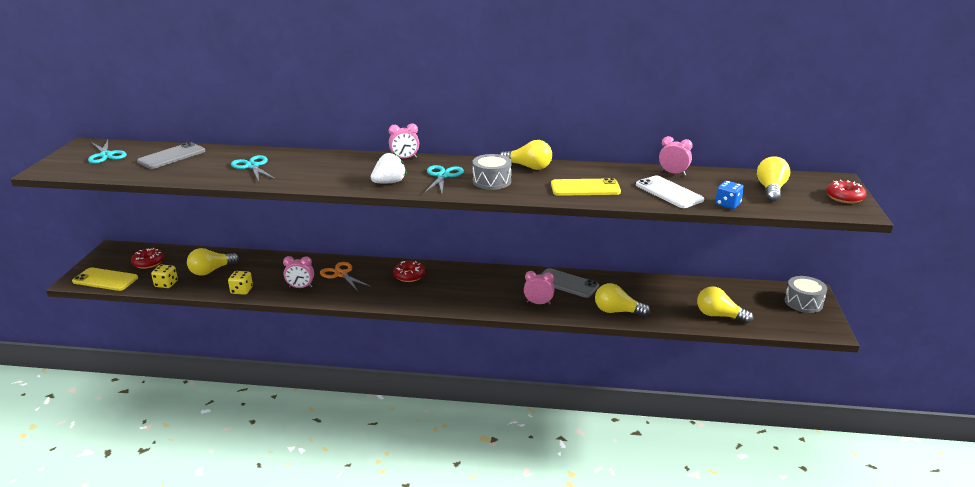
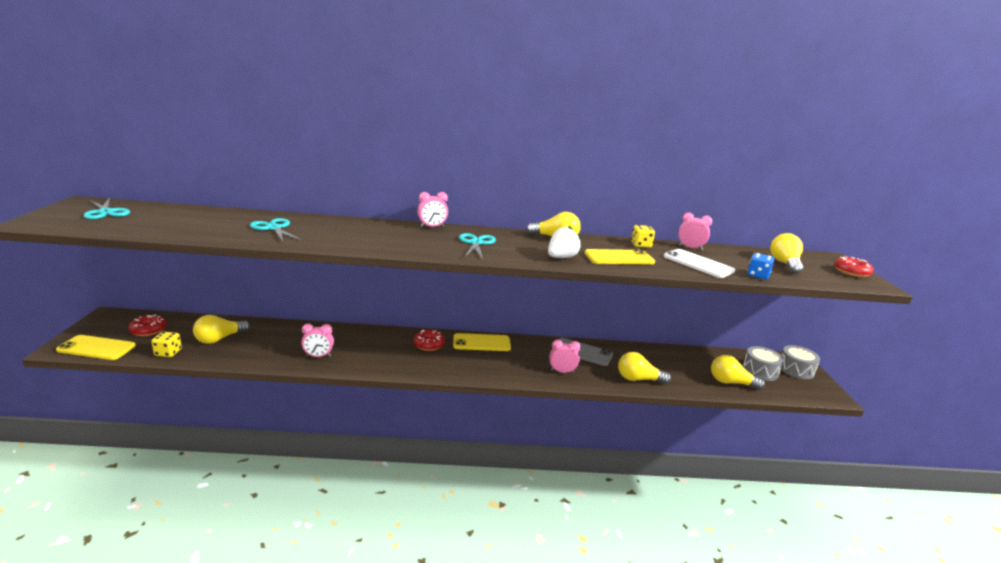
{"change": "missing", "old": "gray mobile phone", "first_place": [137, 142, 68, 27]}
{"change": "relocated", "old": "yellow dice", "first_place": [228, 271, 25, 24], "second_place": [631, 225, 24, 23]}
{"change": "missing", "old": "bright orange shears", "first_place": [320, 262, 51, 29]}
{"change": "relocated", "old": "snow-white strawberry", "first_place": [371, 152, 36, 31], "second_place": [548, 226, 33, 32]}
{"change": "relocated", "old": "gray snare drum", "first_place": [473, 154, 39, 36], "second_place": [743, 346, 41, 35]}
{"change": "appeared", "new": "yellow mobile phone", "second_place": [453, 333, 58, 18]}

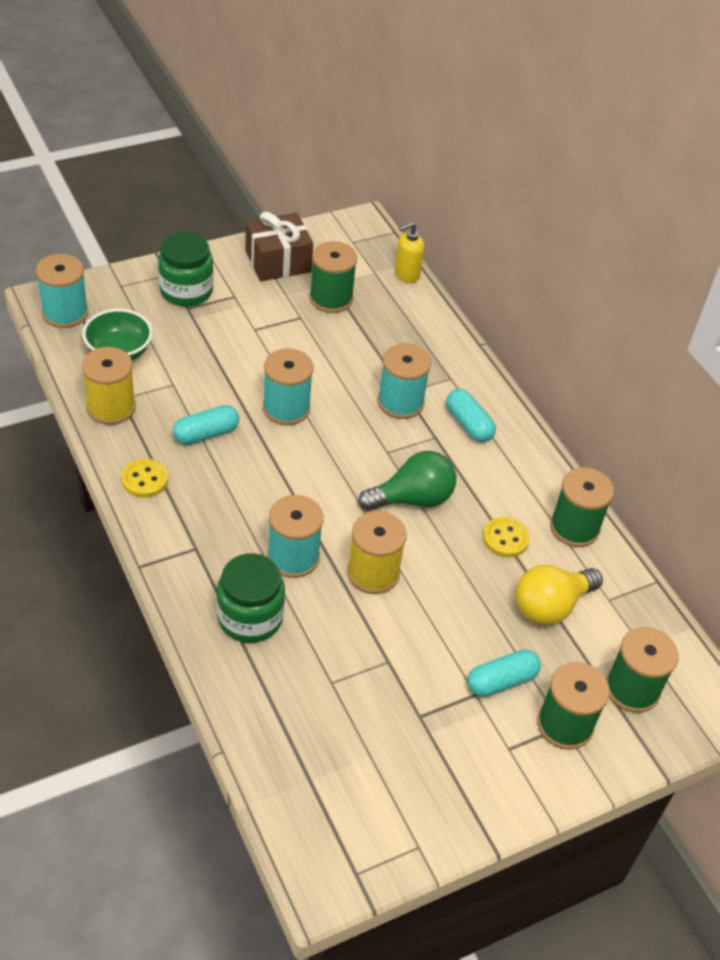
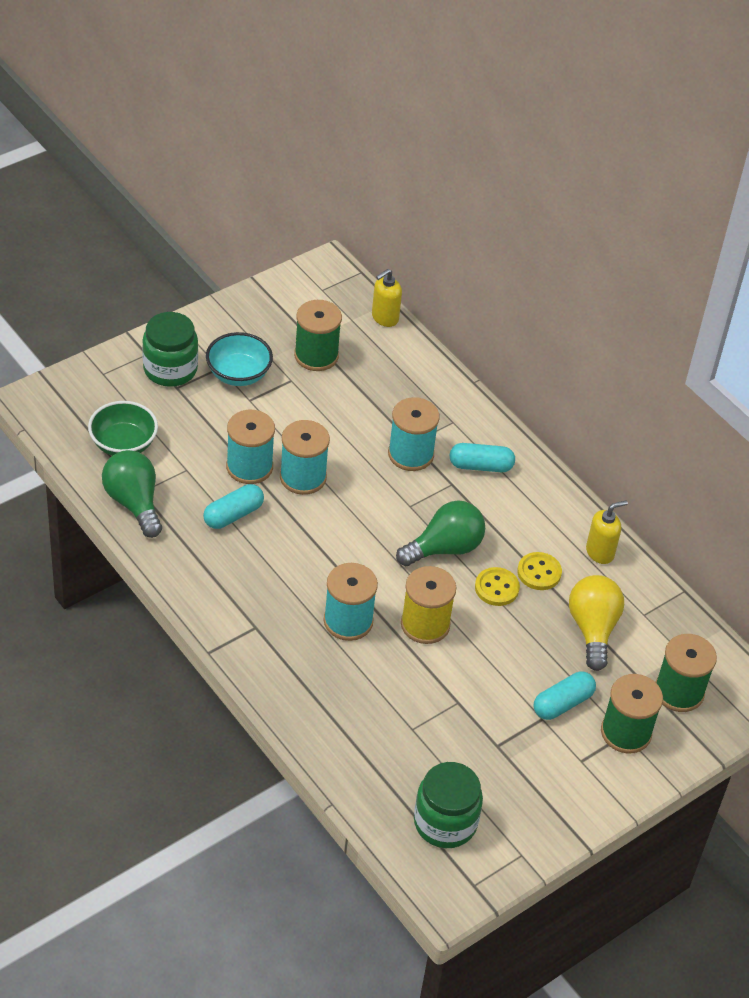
{"change": "relocated", "old": "aqua reel of thread", "first_place": [36, 254, 52, 74], "second_place": [226, 410, 49, 74]}
{"change": "exchanged", "old": "yellow reel of thread", "new": "leaf-green light bulb", "first_place": [82, 347, 54, 78], "second_place": [102, 450, 60, 88]}
{"change": "relocated", "old": "yellow sewing button", "first_place": [121, 459, 47, 39], "second_place": [475, 567, 45, 39]}
{"change": "relocated", "old": "leaf-green preserve jar", "first_place": [217, 553, 68, 90], "second_place": [414, 762, 69, 86]}
{"change": "missing", "old": "russet gift", "first_place": [245, 212, 68, 69]}
{"change": "spun", "old": "aqua pill", "first_place": [446, 389, 50, 53], "second_place": [450, 443, 65, 29], "degrees": -45}
{"change": "spun", "old": "yellow light bulb", "first_place": [516, 565, 87, 60], "second_place": [569, 575, 55, 96], "degrees": 135}
{"change": "exchanged", "old": "leaf-green reel of thread", "new": "yellow soap dispenser", "first_place": [550, 467, 64, 80], "second_place": [586, 500, 42, 64]}
{"change": "appeared", "new": "aqua serving bowl", "second_place": [206, 332, 67, 54]}

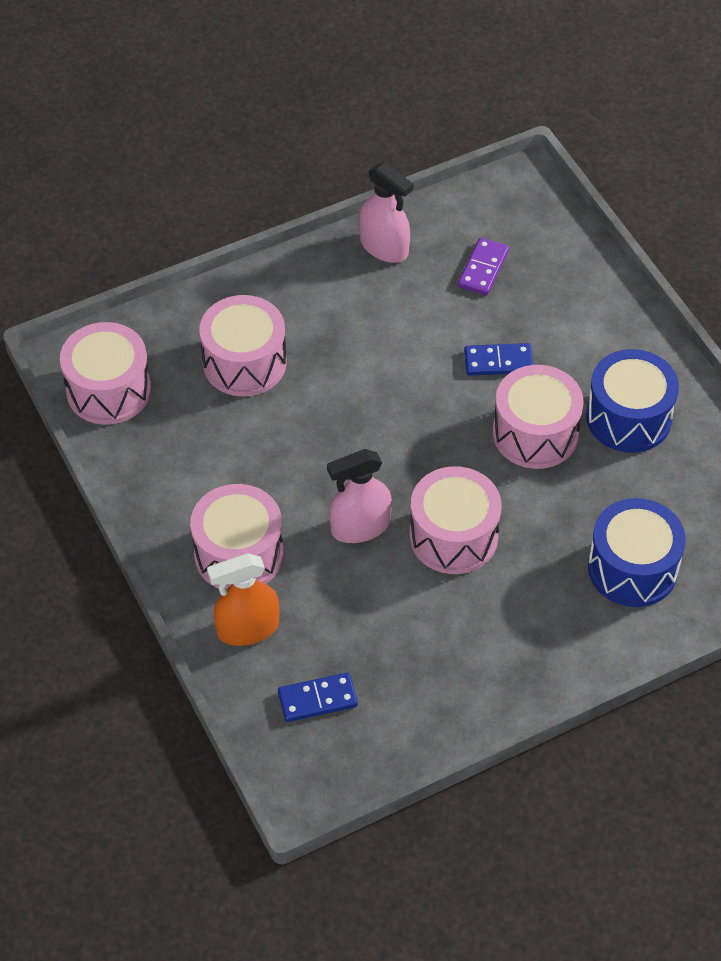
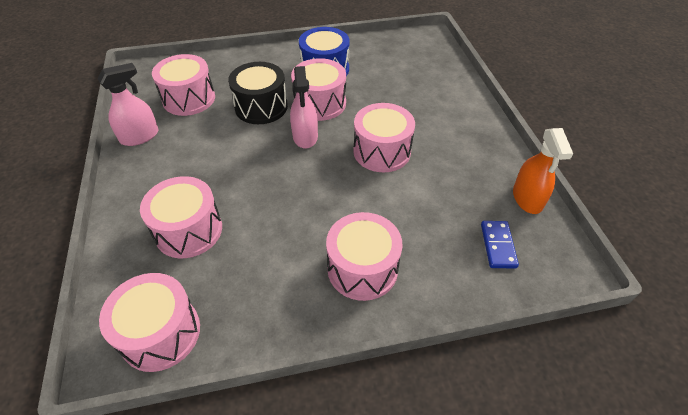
{"change": "relocated", "old": "bright orange sprayer", "first_place": [207, 553, 72, 93], "second_place": [513, 128, 60, 86]}
{"change": "relocated", "old": "rosy sprayer", "first_place": [327, 449, 65, 94], "second_place": [290, 66, 28, 83]}
{"change": "exchanged", "old": "purple domino", "new": "rosy snare drum", "first_place": [458, 238, 51, 57], "second_place": [152, 54, 63, 62]}
{"change": "exchanged", "old": "royal blue domino", "new": "black snare drum", "first_place": [464, 343, 69, 33], "second_place": [228, 62, 60, 62]}
{"change": "missing", "old": "royal blue snare drum", "first_place": [588, 498, 98, 109]}

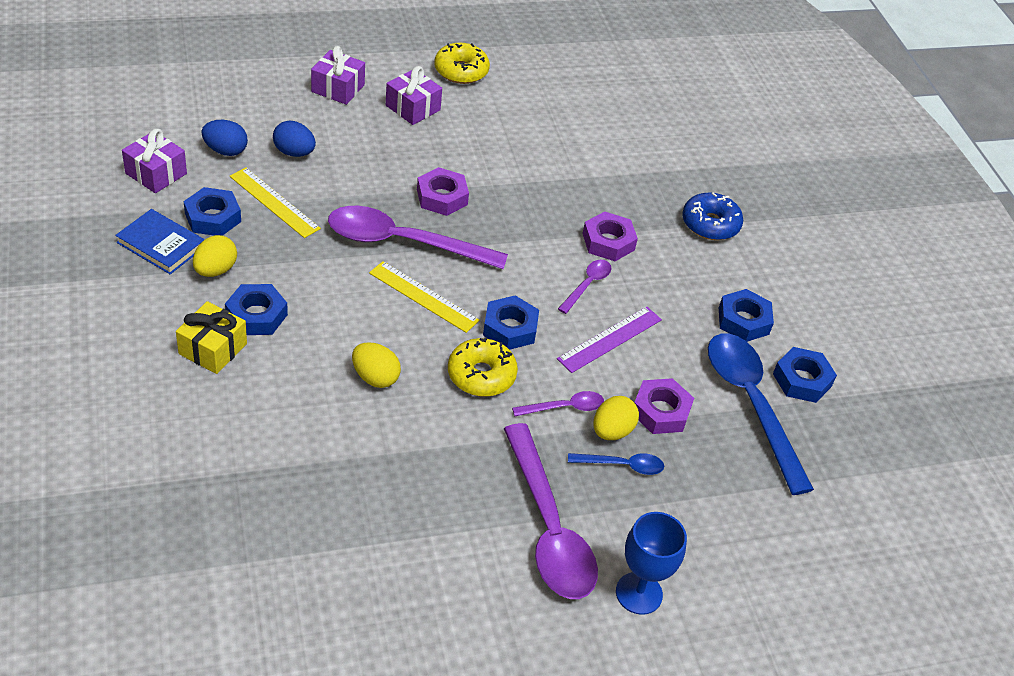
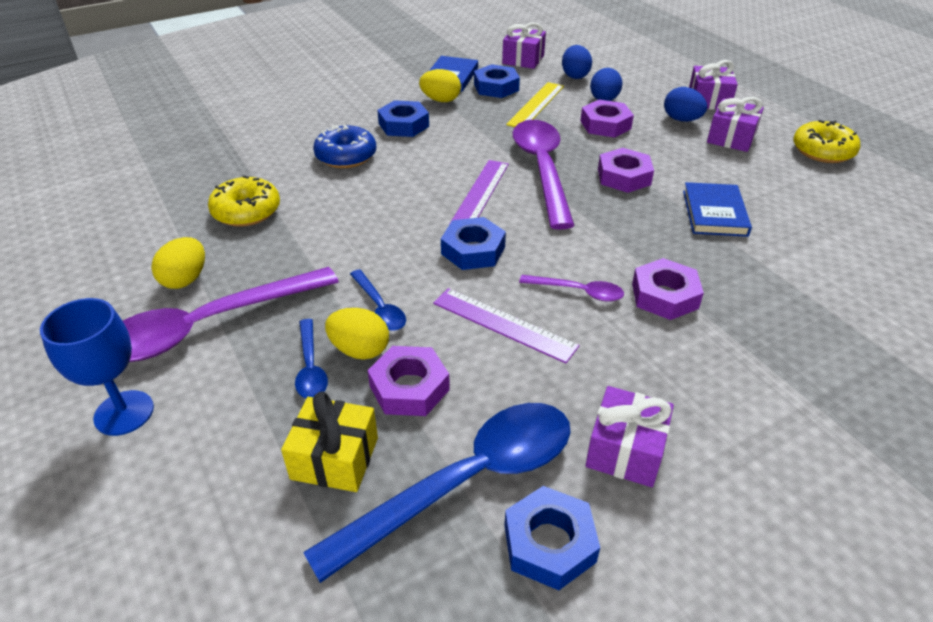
{"change": "relocated", "old": "yellow gift", "first_place": [176, 301, 71, 73], "second_place": [281, 391, 97, 101]}
{"change": "relocated", "old": "yellow egg shape", "first_place": [352, 342, 49, 46], "second_place": [151, 237, 54, 52]}
{"change": "colour", "old": "yellow straightedge", "new": "purple straightedge", "first_place": [369, 261, 111, 72], "second_place": [449, 160, 60, 65]}
{"change": "relocated", "old": "yellow donut", "first_place": [448, 337, 70, 60], "second_place": [208, 175, 72, 52]}
{"change": "colour", "old": "purple tablespoon", "new": "royal blue tablespoon", "first_place": [512, 391, 92, 25], "second_place": [350, 269, 56, 62]}
{"change": "relocated", "old": "royal blue donut", "first_place": [682, 193, 61, 47], "second_place": [313, 125, 63, 43]}
{"change": "exchanged", "old": "royal blue hexagon nut", "new": "purple gift", "first_place": [719, 289, 55, 53], "second_place": [585, 386, 89, 101]}
{"change": "appeared", "new": "purple hexagon nut", "second_place": [580, 100, 54, 38]}
{"change": "appeared", "new": "royal blue egg shape", "second_place": [664, 87, 43, 35]}
{"change": "appeared", "new": "royal blue book", "second_place": [683, 182, 69, 55]}

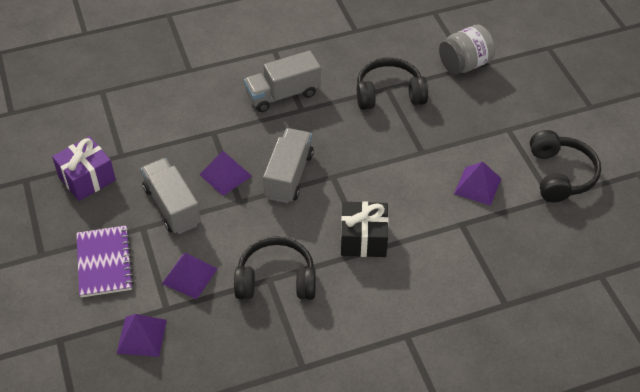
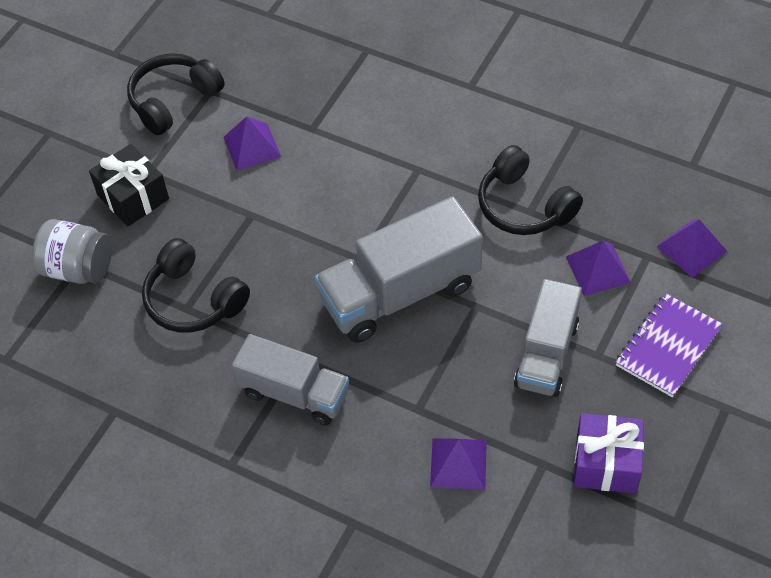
{"change": "relocated", "old": "purple pyramid", "first_place": [199, 151, 53, 45], "second_place": [430, 438, 57, 52]}
{"change": "size", "old": "gray truck", "first_place": [263, 128, 51, 75], "second_place": [315, 196, 168, 147], "factor": 1.52}
{"change": "relocated", "old": "black gift", "first_place": [341, 201, 48, 56], "second_place": [89, 144, 80, 83]}

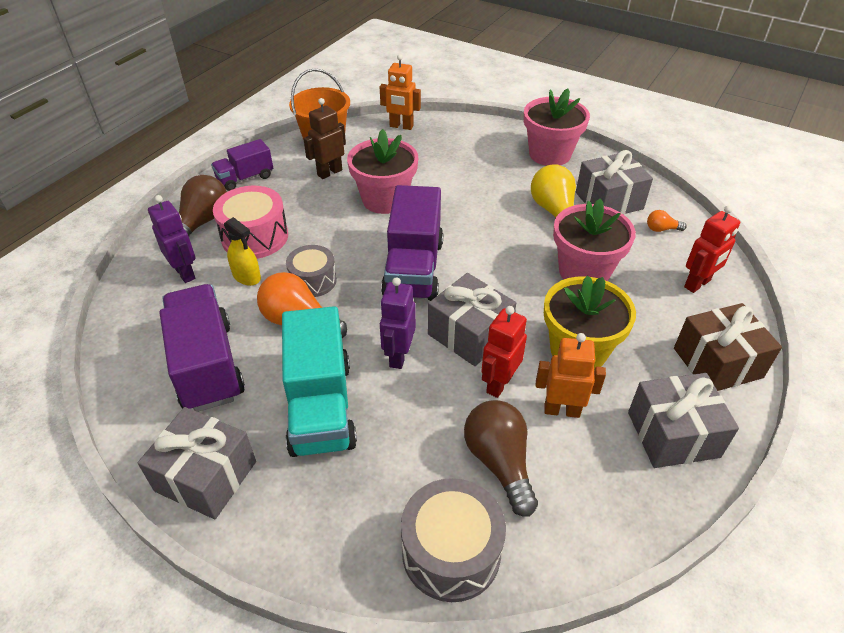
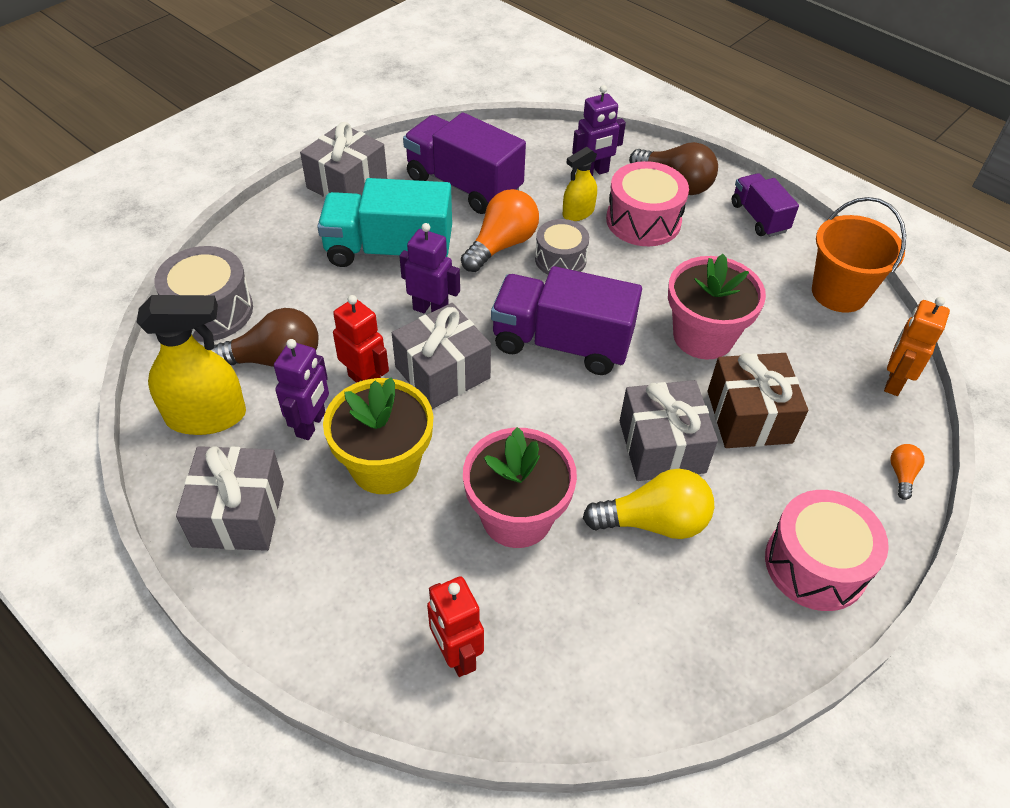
{"change": "spun", "old": "purple truck", "first_place": [160, 284, 85, 128], "second_place": [403, 112, 123, 102], "degrees": -135}
{"change": "missing", "old": "russet robot", "first_place": [303, 98, 43, 81]}
{"change": "exchanged", "old": "rosy potted plant", "new": "rosy snare drum", "first_place": [524, 89, 66, 77], "second_place": [765, 490, 124, 121]}
{"change": "colour", "old": "bright orange robot", "new": "purple robot", "first_place": [536, 333, 70, 85], "second_place": [274, 339, 55, 101]}
{"change": "relocated", "old": "gray gift", "first_place": [576, 150, 77, 65], "second_place": [620, 380, 98, 101]}
{"change": "relocated", "old": "bright orange light bulb", "first_place": [647, 210, 40, 22], "second_place": [890, 444, 34, 56]}
{"change": "relocated", "old": "russet gift", "first_place": [674, 303, 108, 88], "second_place": [708, 353, 100, 95]}
{"change": "appeared", "new": "yellow sprayer", "second_place": [136, 295, 110, 140]}

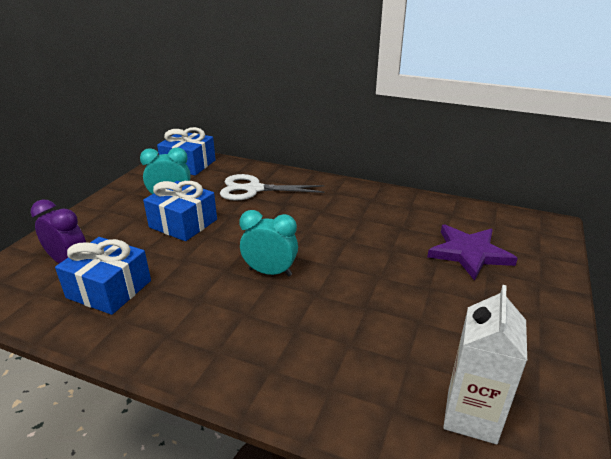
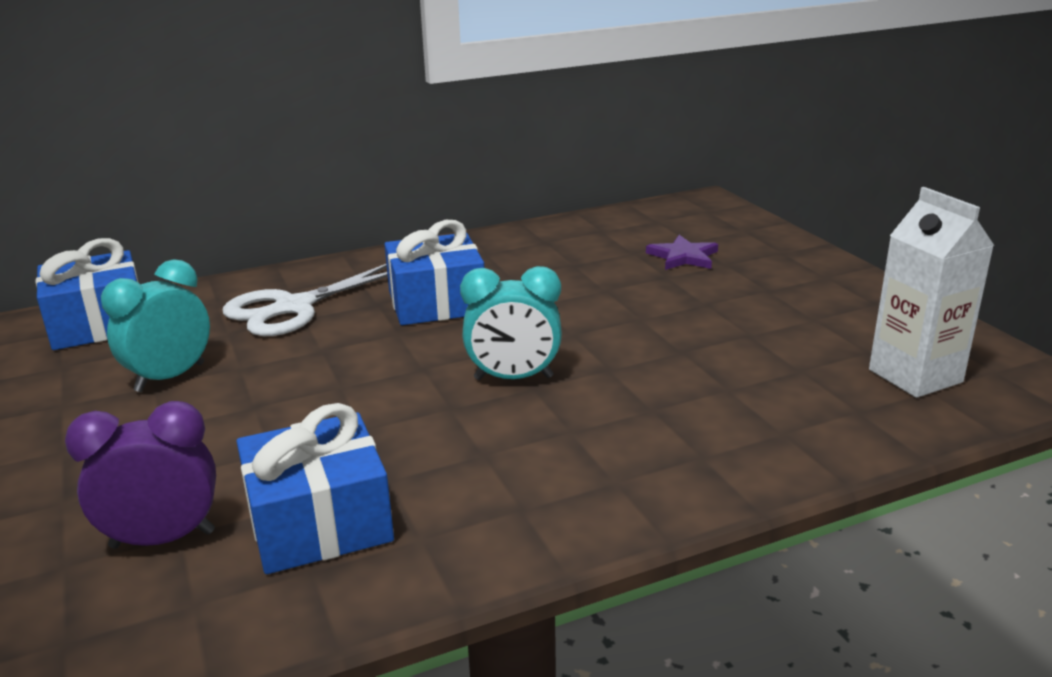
{"change": "relocated", "old": "royal blue gift", "first_place": [143, 181, 74, 60], "second_place": [384, 220, 100, 105]}
{"change": "spun", "old": "aqua bedside clock", "first_place": [239, 210, 59, 66], "second_place": [460, 266, 102, 114], "degrees": -150}
{"change": "size", "old": "purple star", "first_place": [427, 225, 91, 56], "second_place": [646, 235, 72, 35], "factor": 0.6}

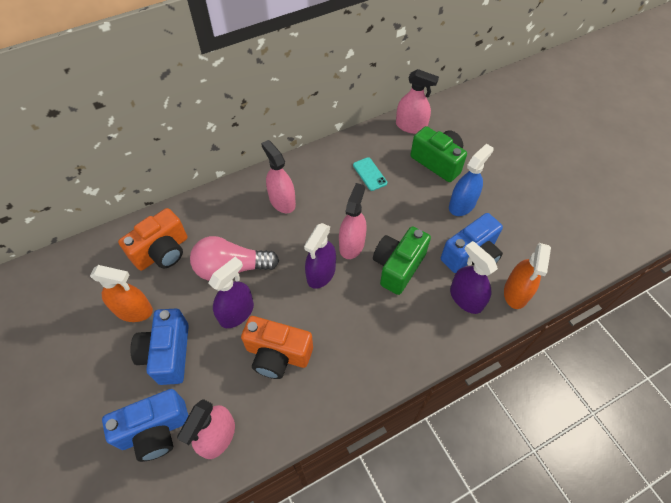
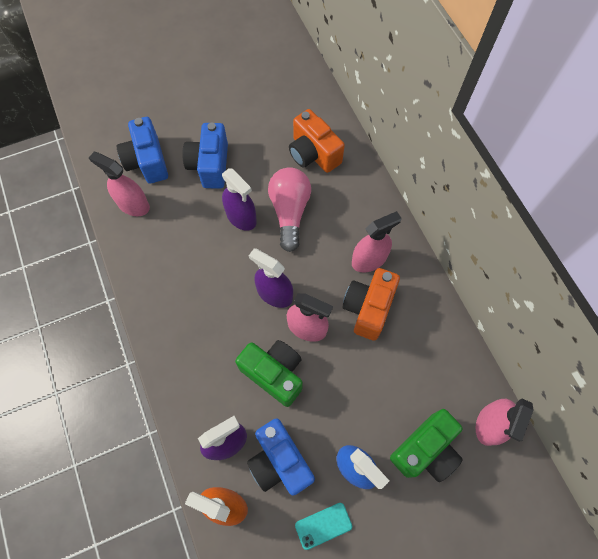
{"change": "missing", "old": "bright orange sprayer", "first_place": [90, 265, 63, 57]}
{"change": "spun", "old": "royal blue compact camera", "first_place": [130, 308, 59, 77], "second_place": [182, 123, 46, 66], "degrees": -90}
{"change": "relocated", "old": "bright orange compact camera", "first_place": [241, 316, 72, 63], "second_place": [342, 268, 58, 73]}
{"change": "relocated", "old": "aqua mobile phone", "first_place": [353, 157, 34, 34], "second_place": [295, 503, 57, 47]}

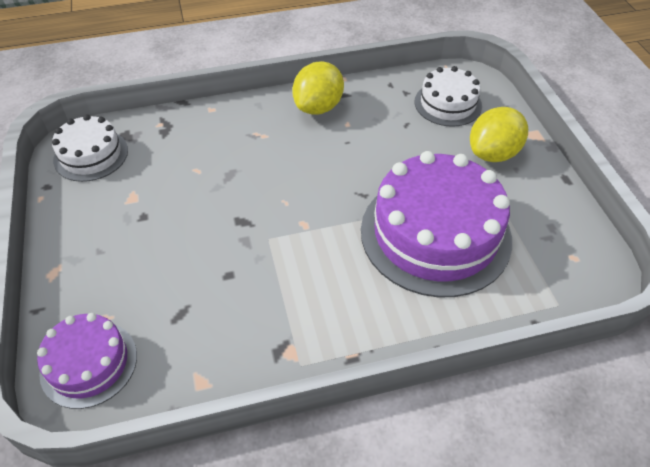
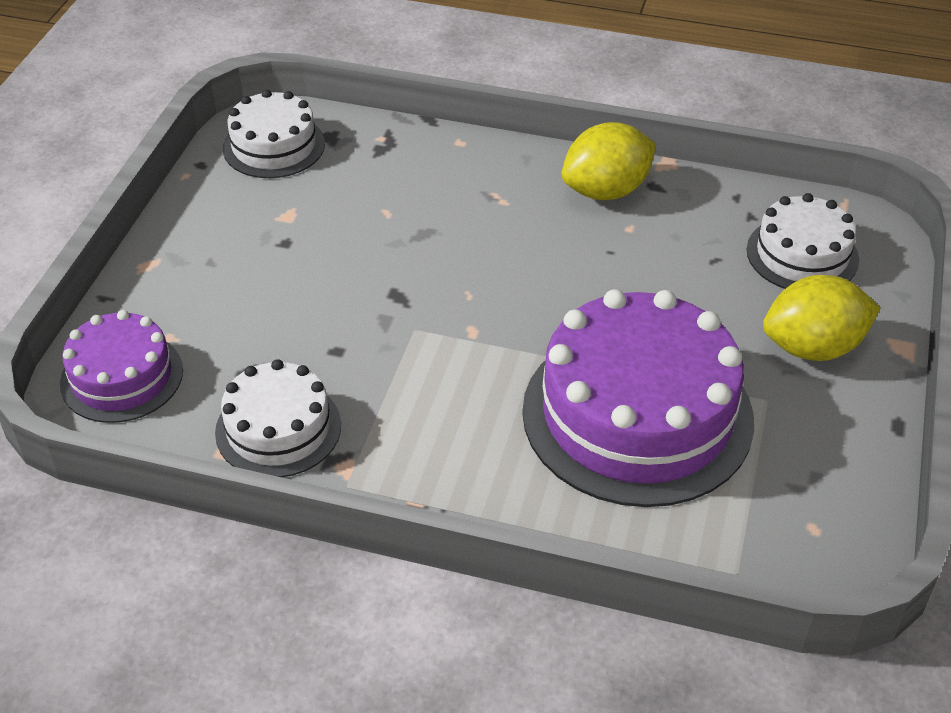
{"change": "appeared", "new": "snow-white cake", "second_place": [215, 359, 126, 118]}

